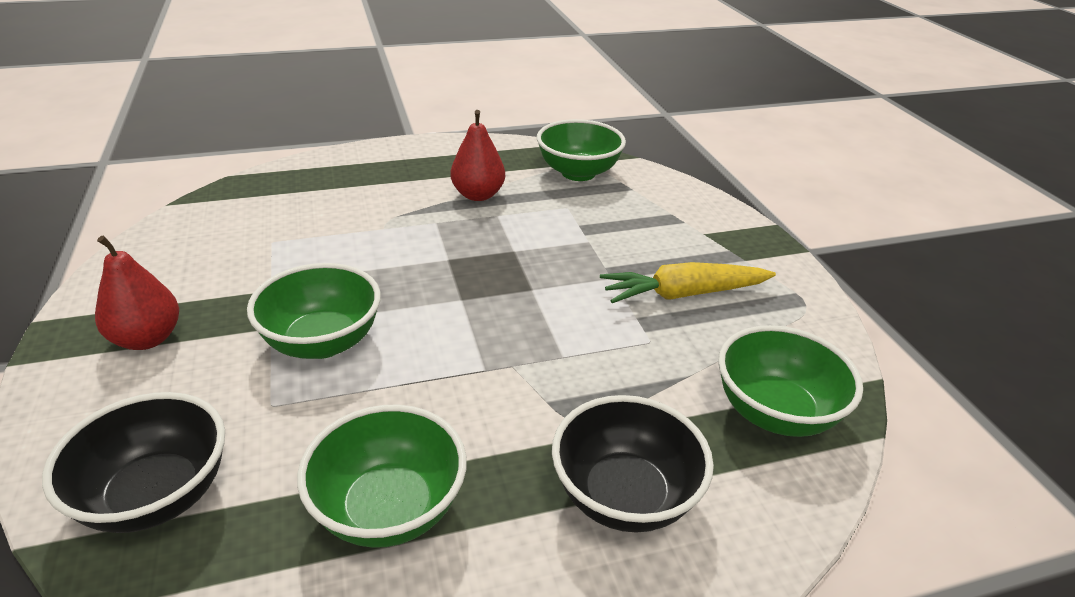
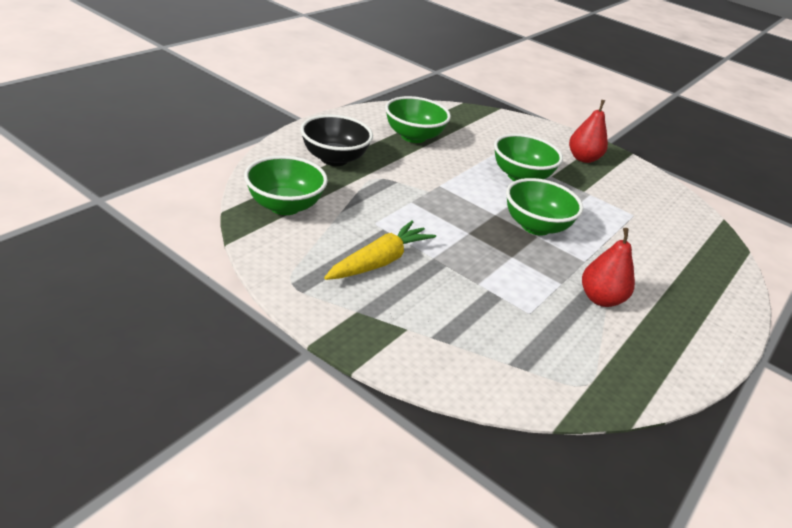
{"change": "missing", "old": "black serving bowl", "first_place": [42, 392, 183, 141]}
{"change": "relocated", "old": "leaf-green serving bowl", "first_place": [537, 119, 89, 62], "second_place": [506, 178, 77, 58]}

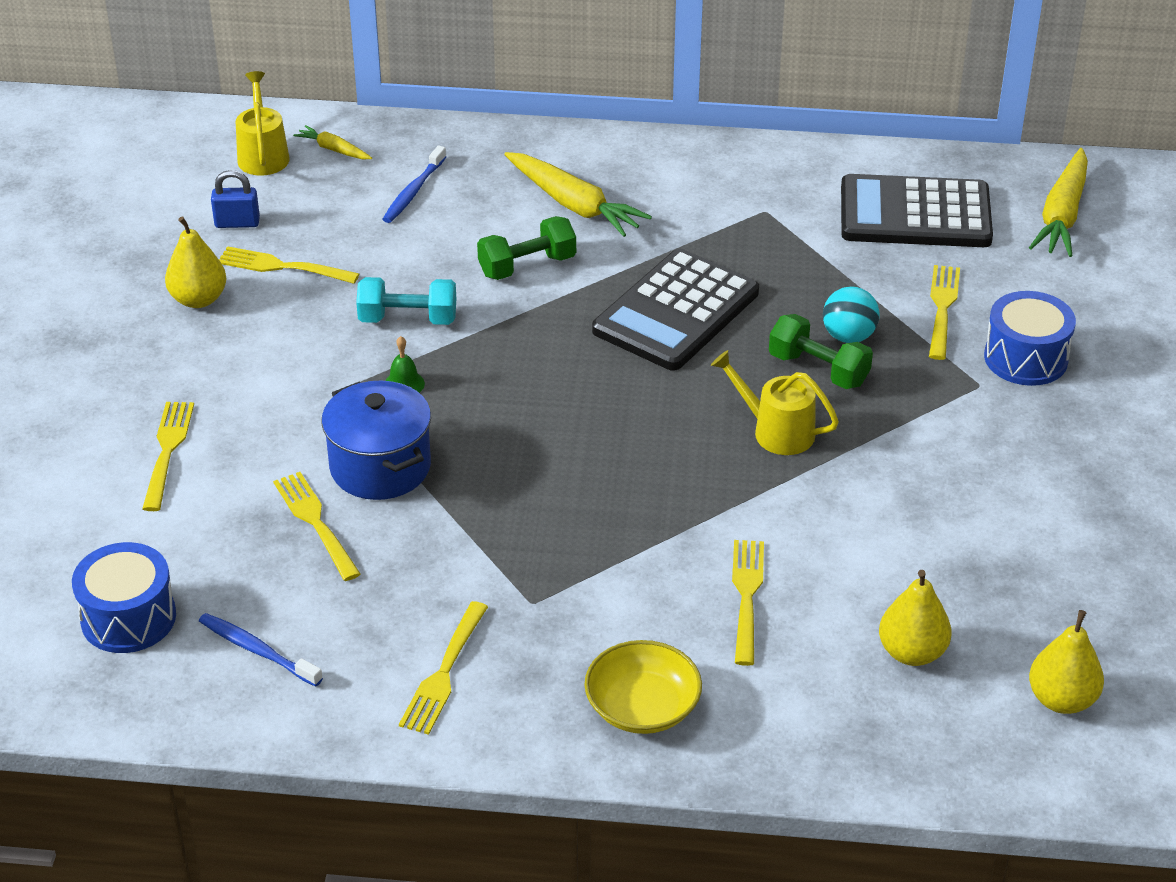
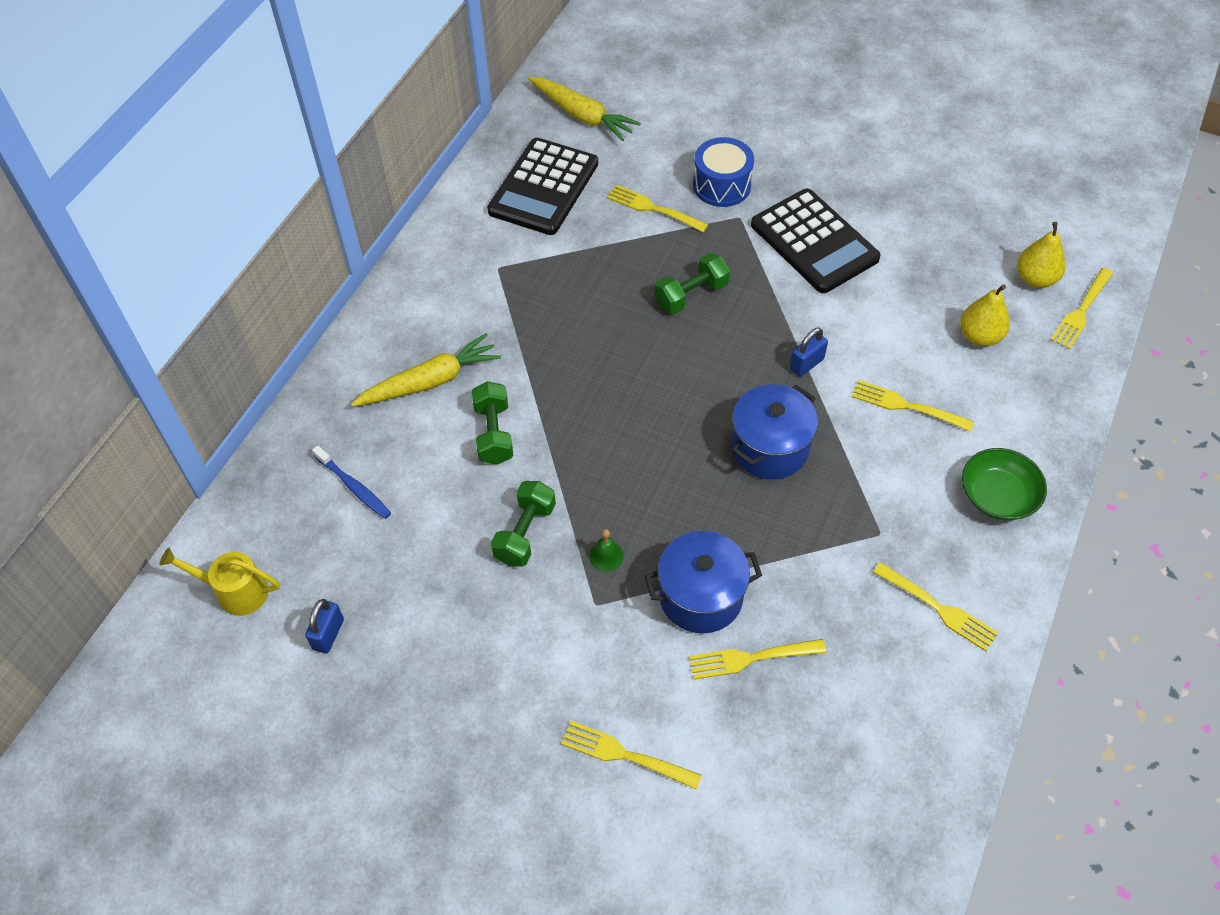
{"change": "missing", "old": "royal blue snare drum", "first_place": [72, 542, 104, 111]}
{"change": "missing", "old": "yellow pear fruit", "first_place": [165, 216, 62, 92]}
{"change": "missing", "old": "royal blue tooth brush", "first_place": [199, 613, 124, 74]}
{"change": "relocated", "old": "yellow table fork", "first_place": [219, 246, 140, 38], "second_place": [1050, 268, 63, 82]}
{"change": "missing", "old": "yellow toy carrot", "first_place": [293, 125, 79, 34]}
{"change": "colour", "old": "aqua dumbbell", "new": "leaf-green dumbbell", "first_place": [356, 277, 100, 48], "second_place": [491, 481, 65, 86]}
{"change": "colour", "old": "yellow serving bowl", "new": "leaf-green serving bowl", "first_place": [584, 640, 118, 94], "second_place": [962, 448, 85, 72]}
{"change": "relocated", "old": "black adding machine", "first_place": [592, 249, 167, 122], "second_place": [751, 189, 130, 104]}
{"change": "missing", "old": "yellow sprinkling can", "first_place": [711, 350, 128, 105]}
{"change": "missing", "old": "aqua play ball", "first_place": [823, 286, 57, 57]}
{"change": "appeared", "new": "royal blue pot", "second_place": [731, 384, 87, 95]}
{"change": "appeared", "new": "royal blue small lock", "second_place": [790, 328, 38, 49]}

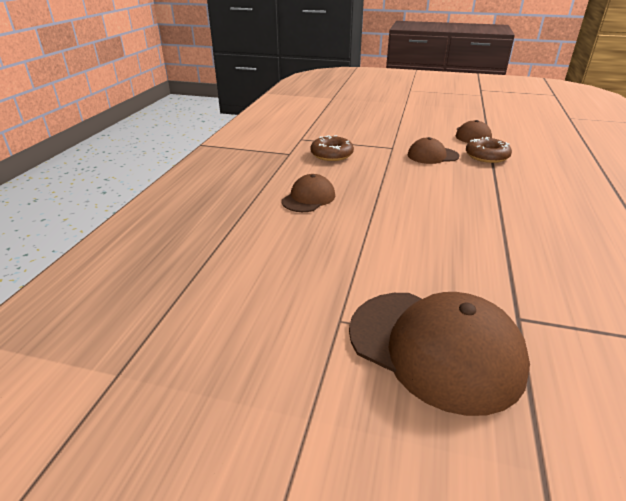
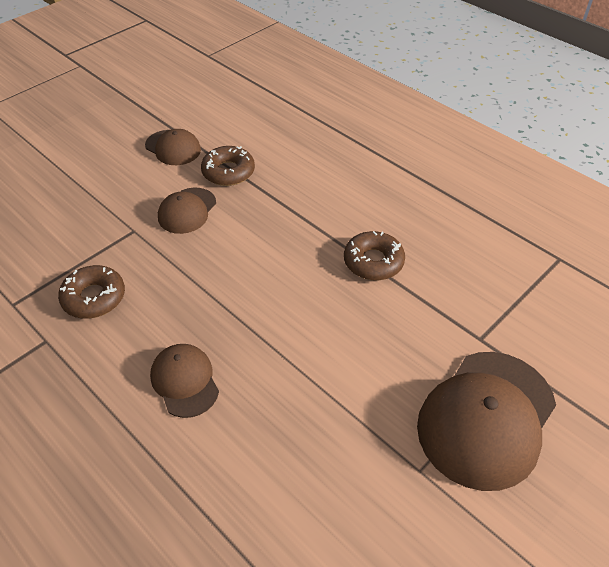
{"change": "spun", "old": "russet baseball cap", "first_place": [349, 292, 181, 124], "second_place": [417, 352, 139, 139], "degrees": 150}
{"change": "appeared", "new": "russet donut", "second_place": [344, 231, 61, 49]}

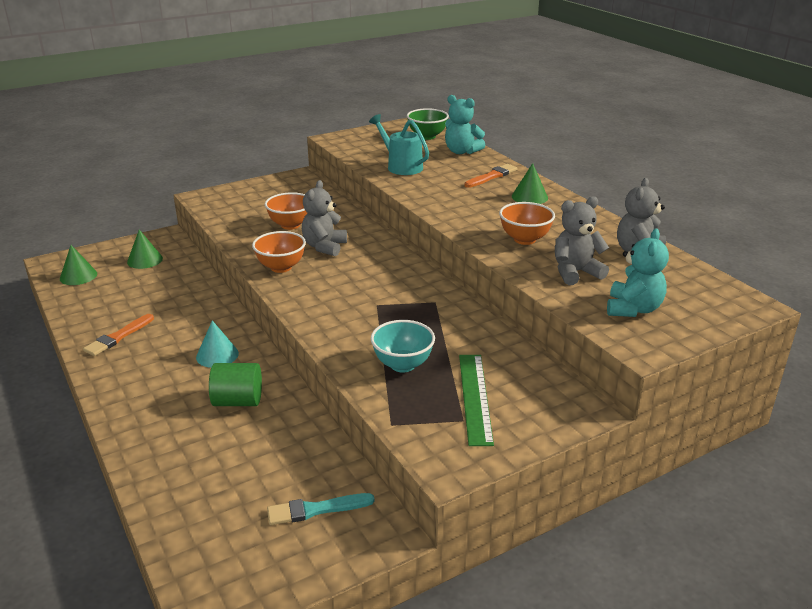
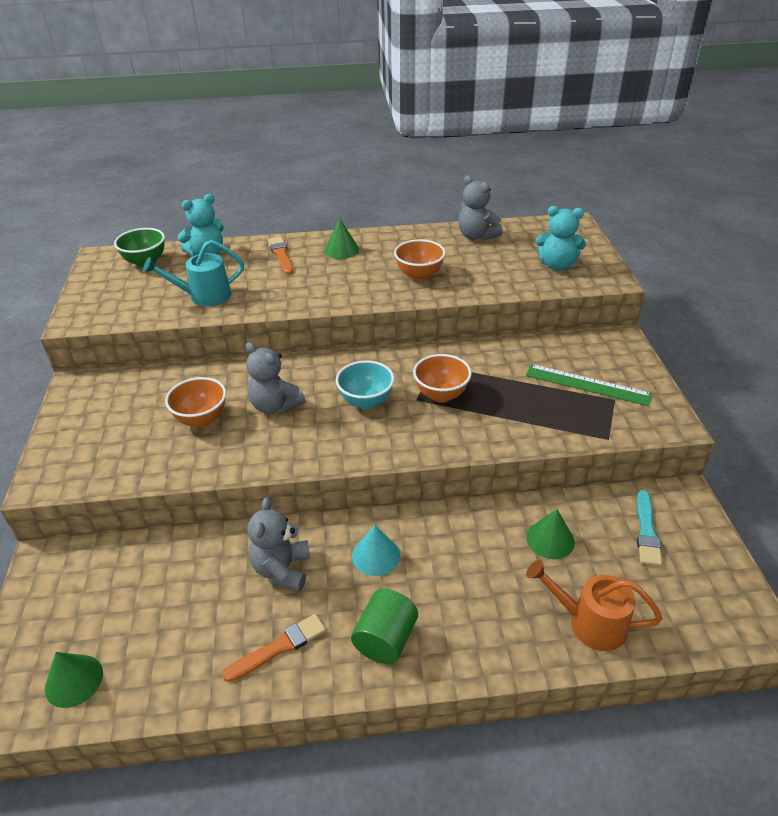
{"change": "spun", "old": "bright orange paintbrush", "first_place": [83, 314, 71, 42], "second_place": [222, 614, 104, 68], "degrees": -90}
{"change": "relocated", "old": "leaf-green solid cone", "first_place": [127, 230, 36, 39], "second_place": [526, 509, 49, 50]}
{"change": "relocated", "old": "leaf-green solid cylinder", "first_place": [209, 363, 53, 43], "second_place": [351, 589, 67, 75]}
{"change": "relocated", "old": "bright orange serving bowl", "first_place": [252, 231, 54, 42], "second_place": [413, 354, 59, 49]}
{"change": "relocated", "old": "aqua serving bowl", "first_place": [371, 320, 64, 53], "second_place": [336, 360, 58, 49]}
{"change": "relocated", "old": "gray teddy bear", "first_place": [555, 196, 54, 89], "second_place": [248, 497, 62, 95]}
{"change": "spun", "old": "aqua teddy bear", "first_place": [607, 228, 62, 89], "second_place": [535, 206, 51, 64], "degrees": 150}
{"change": "appeared", "new": "bright orange sprinkling can", "second_place": [526, 560, 137, 91]}

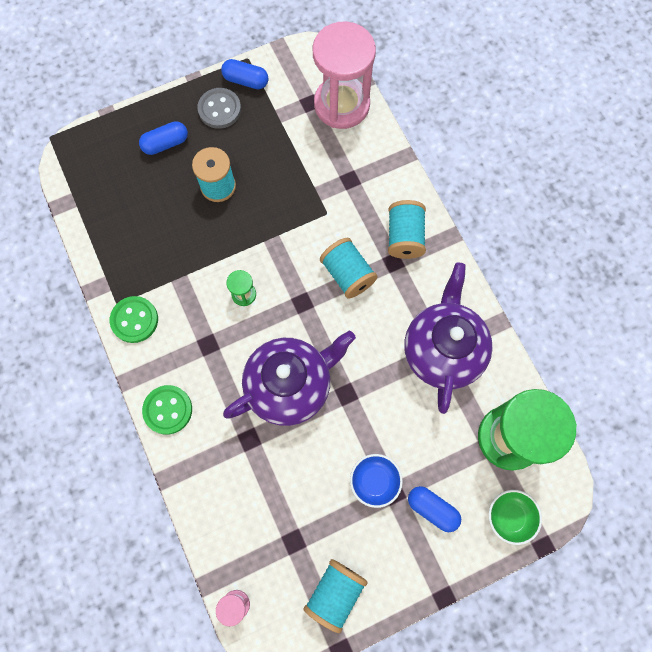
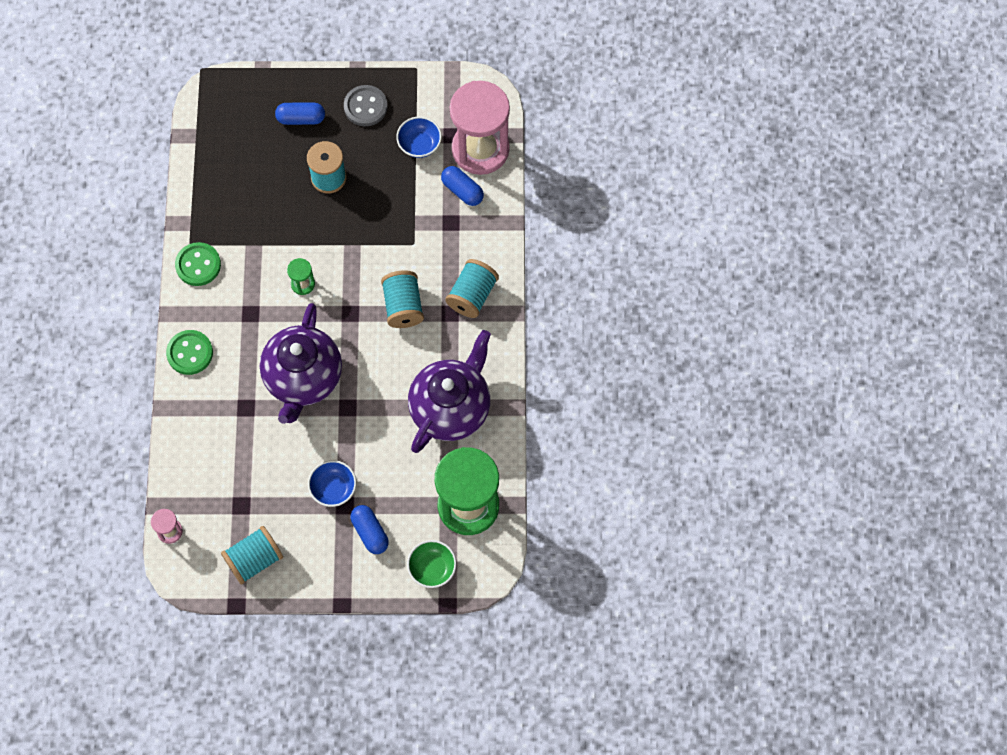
{"change": "relocated", "old": "royal blue pill", "first_place": [221, 59, 47, 30], "second_place": [441, 166, 43, 40]}
{"change": "spun", "old": "purple china teapot", "first_place": [223, 331, 133, 95], "second_place": [260, 303, 82, 121], "degrees": 105}
{"change": "appeared", "new": "royal blue serving bowl", "second_place": [396, 116, 46, 42]}

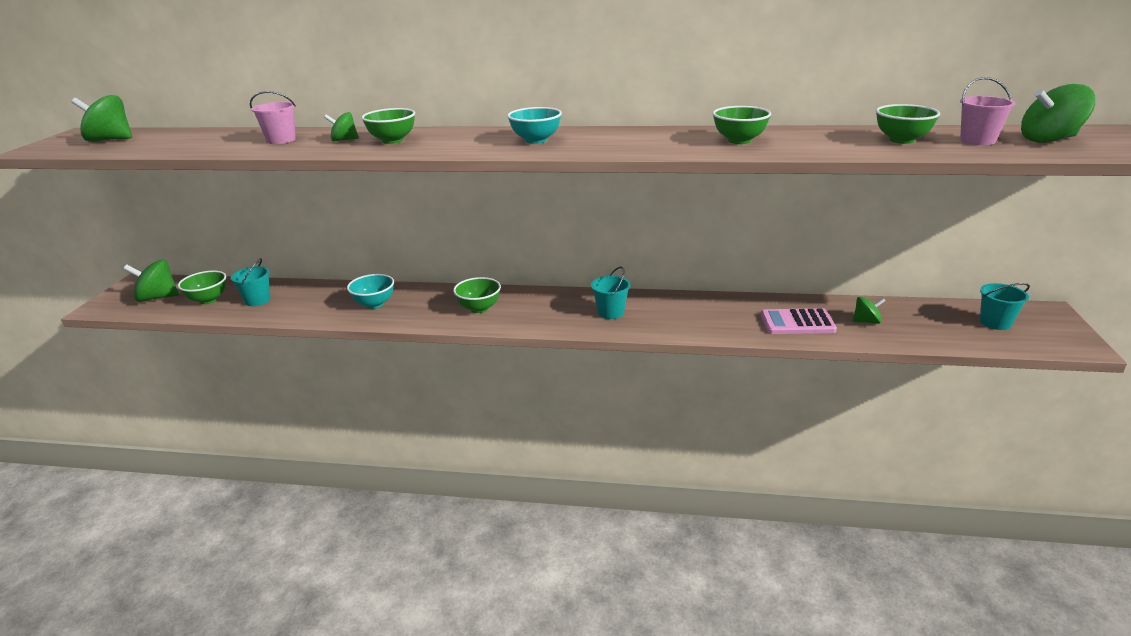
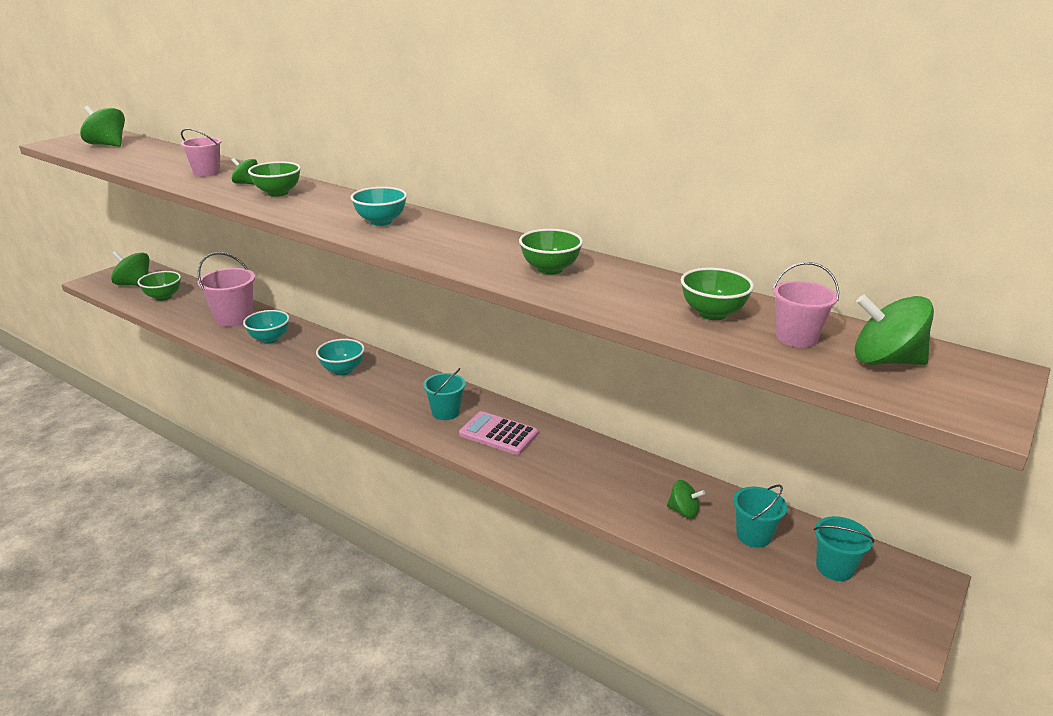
{"change": "relocated", "old": "aqua sand bucket", "first_place": [230, 258, 40, 48], "second_place": [733, 484, 54, 64]}
{"change": "colour", "old": "leaf-green serving bowl", "new": "aqua serving bowl", "first_place": [453, 277, 48, 36], "second_place": [316, 339, 49, 36]}
{"change": "relocated", "old": "rosy adding machine", "first_place": [761, 308, 76, 26], "second_place": [459, 411, 79, 44]}
{"change": "appeared", "new": "rosy sand bucket", "second_place": [198, 252, 57, 75]}

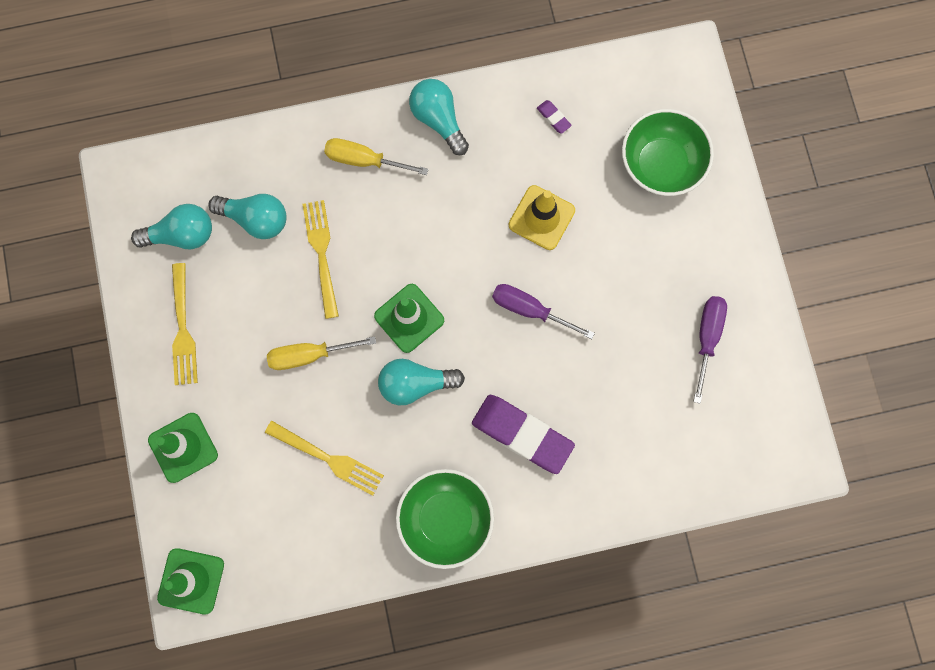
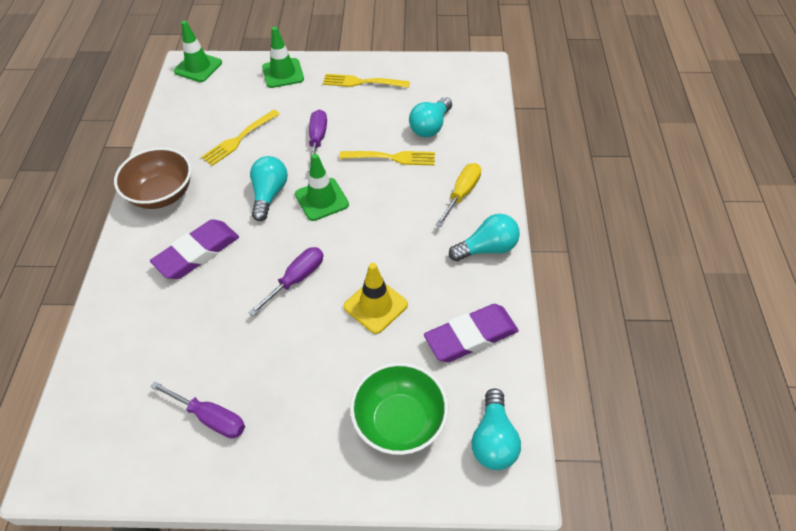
{"change": "relocated", "old": "aqua light bulb", "first_place": [131, 204, 81, 45], "second_place": [471, 389, 50, 81]}
{"change": "colour", "old": "yellow screwdriver", "new": "purple screwdriver", "first_place": [267, 336, 109, 34], "second_place": [308, 109, 19, 63]}
{"change": "colour", "old": "leaf-green serving bowl", "new": "russet serving bowl", "first_place": [396, 469, 98, 100], "second_place": [114, 147, 77, 62]}
{"change": "size", "old": "purple gum eraser", "first_place": [537, 100, 35, 33], "second_place": [424, 304, 95, 58], "factor": 2.44}

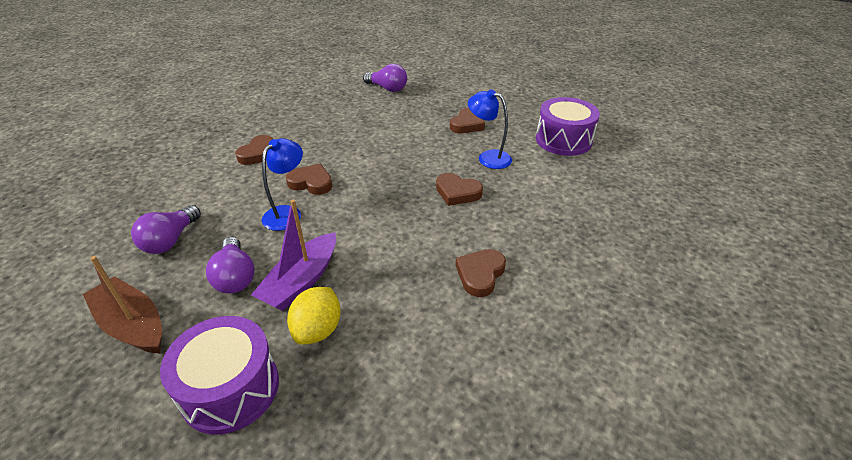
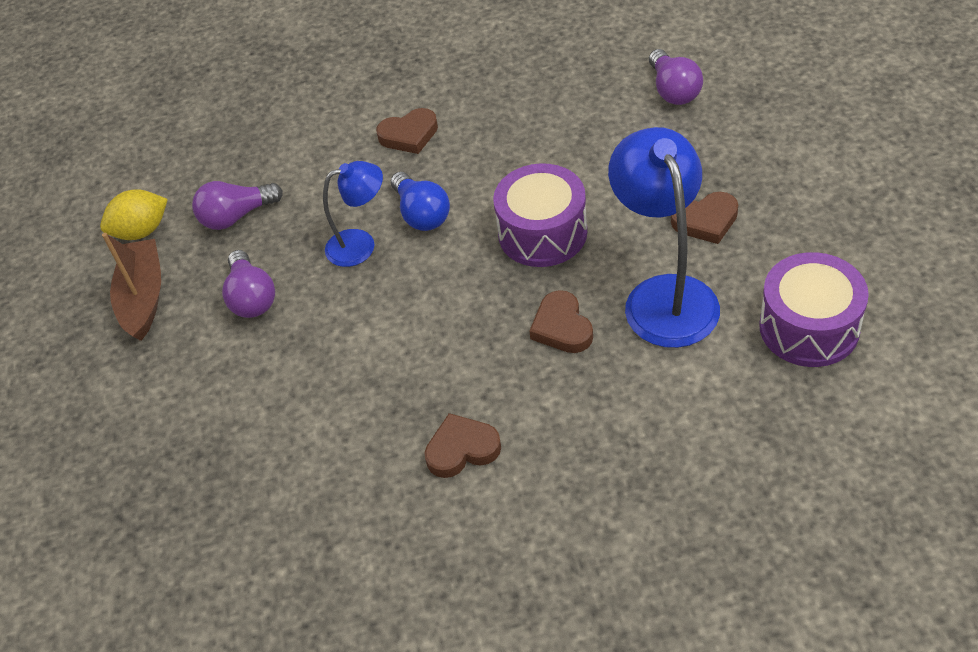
{"change": "relocated", "old": "purple snare drum", "first_place": [160, 316, 119, 118], "second_place": [493, 163, 94, 104]}
{"change": "spun", "old": "purple light bulb", "first_place": [206, 237, 48, 56], "second_place": [222, 250, 53, 68], "degrees": -45}
{"change": "missing", "old": "purple sailboat", "first_place": [251, 199, 85, 112]}
{"change": "exchanged", "old": "russet heart", "new": "royal blue light bulb", "first_place": [286, 164, 46, 31], "second_place": [391, 172, 59, 59]}
{"change": "relocated", "old": "yellow citrus fruit", "first_place": [287, 287, 54, 58], "second_place": [100, 189, 68, 51]}
{"change": "size", "old": "royal blue lamp", "first_place": [468, 89, 44, 80], "second_place": [608, 127, 112, 221], "factor": 1.73}

